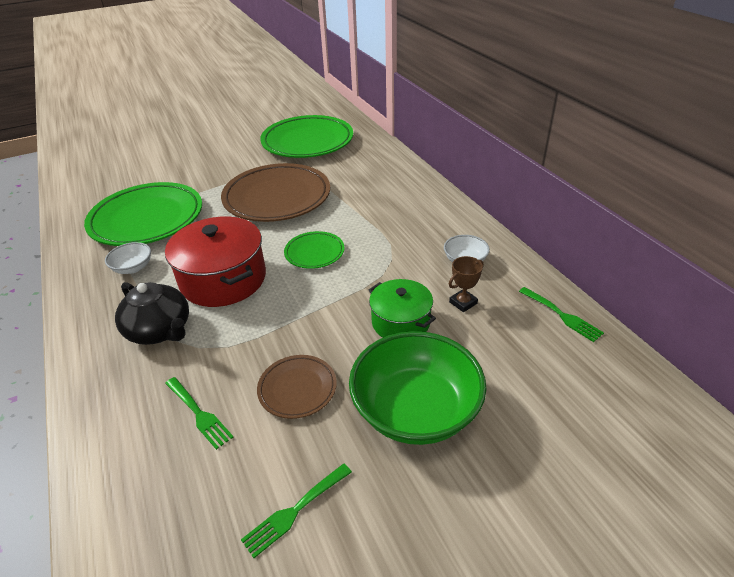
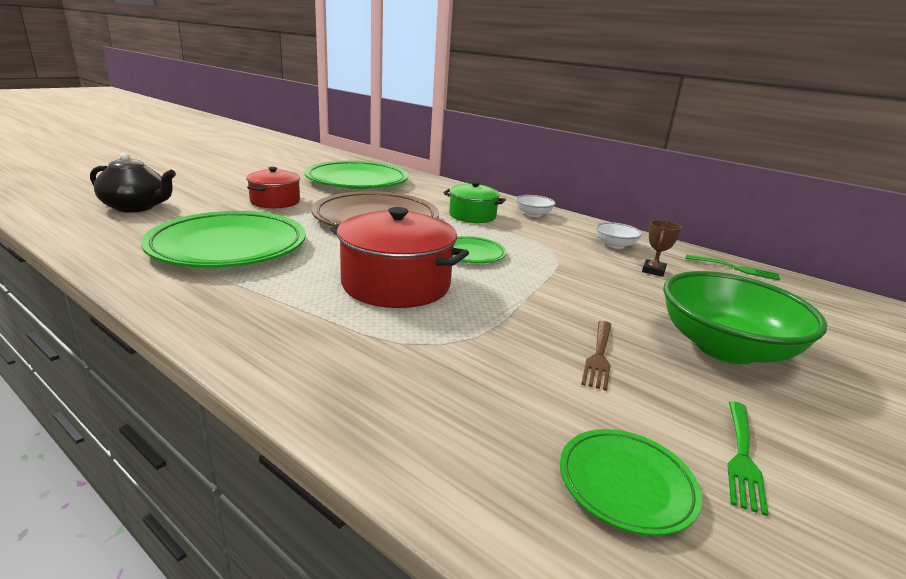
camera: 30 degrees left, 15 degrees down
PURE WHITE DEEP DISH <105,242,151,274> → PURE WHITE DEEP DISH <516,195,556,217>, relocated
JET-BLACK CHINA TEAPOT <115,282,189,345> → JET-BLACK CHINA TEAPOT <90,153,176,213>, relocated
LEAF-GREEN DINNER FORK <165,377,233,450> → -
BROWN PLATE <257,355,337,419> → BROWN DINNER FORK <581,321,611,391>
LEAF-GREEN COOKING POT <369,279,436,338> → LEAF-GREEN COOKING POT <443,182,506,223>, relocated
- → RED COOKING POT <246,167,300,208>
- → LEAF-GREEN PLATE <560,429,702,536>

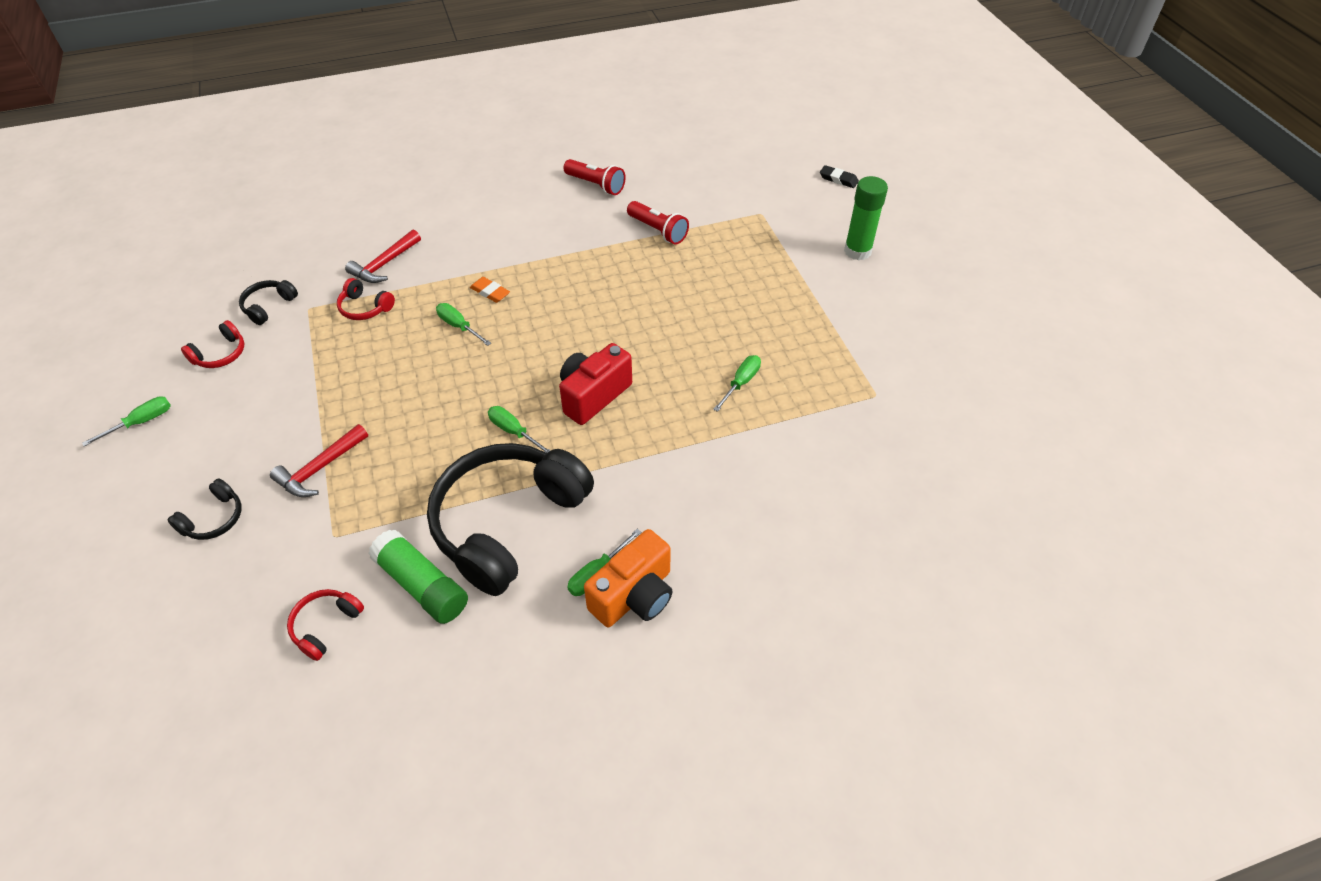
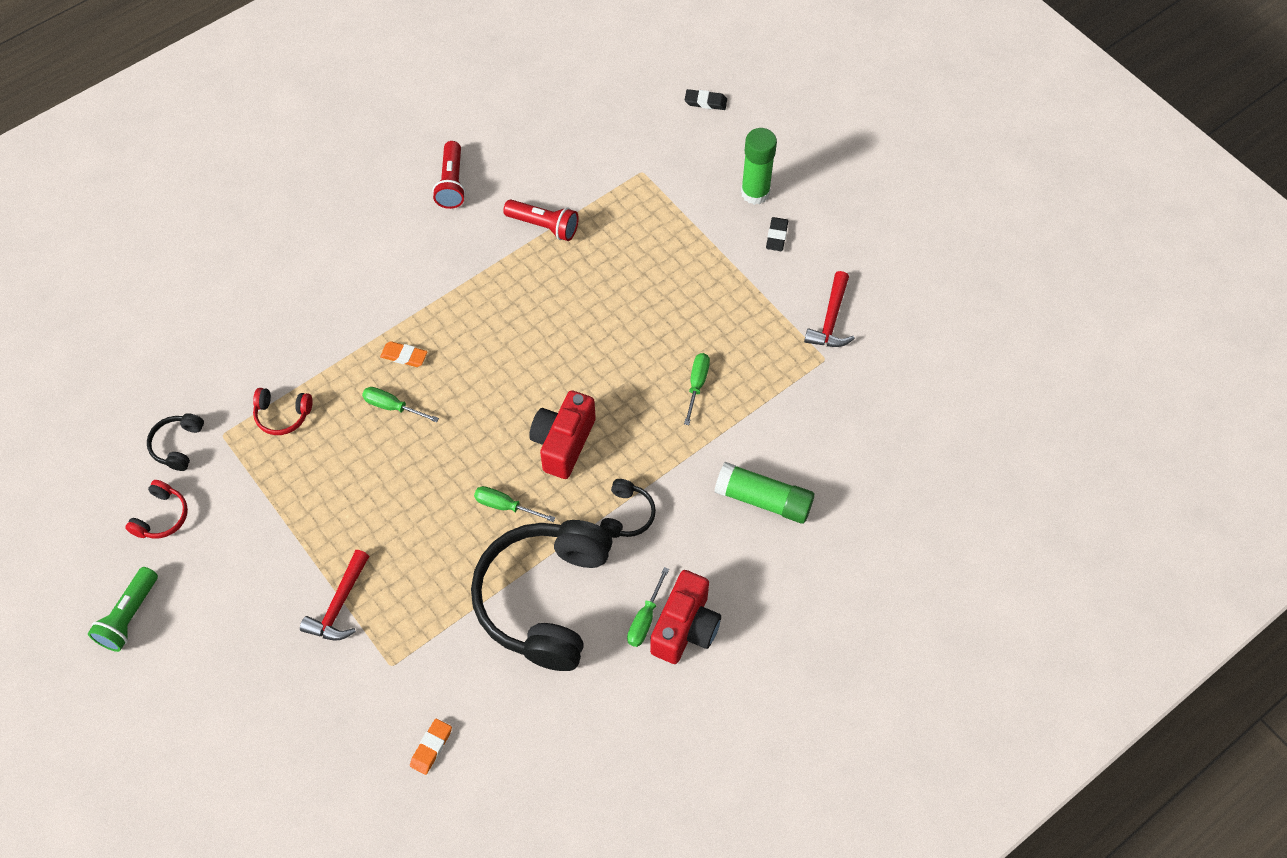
camera: 20 degrees left, 10 degrees up
LEAF-GREEN HAND SCREWDRIVER <82,396,171,446> → LEAF-GREEN POCKET TORCH <88,567,158,652>
JET-BLACK HEADSET <168,478,242,540> → JET-BLACK HEADSET <600,479,656,538>, relocated
RED HEADSET <287,589,364,661> → ORANGE-COLOURED ERASER <410,718,452,775>
RED HAMMER <345,229,421,283> → RED HAMMER <804,271,855,347>, relocated
LEAF-GREEN GLUE STICK <368,529,468,624> → LEAF-GREEN GLUE STICK <714,462,815,524>, relocated
RED POCKET TORCH <563,159,626,195> → RED POCKET TORCH <433,141,466,209>, 75 degrees clockwise
ORANGE-COLOURED PHOTO CAMERA <584,529,673,627> → RED PHOTO CAMERA <650,570,721,664>
- → JET-BLACK ERASER <766,217,788,251>

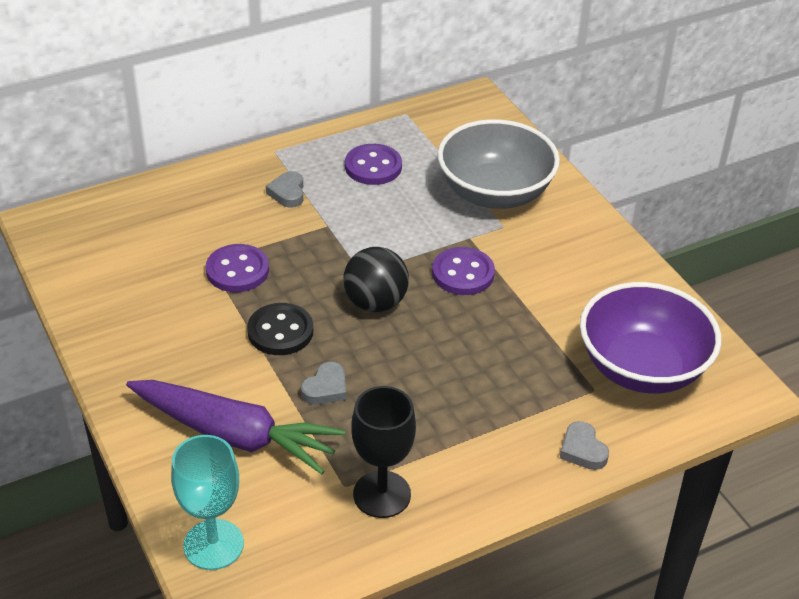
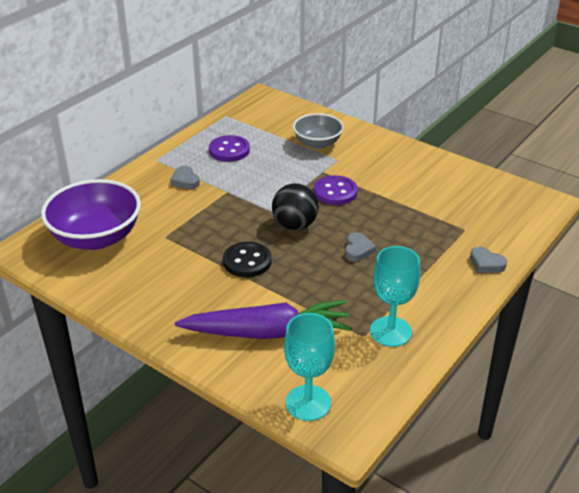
camera: 25 degrees left, 5 degrees down
ROYAL PURPLE BUTTON <206,244,269,292> → -
GREY HEART <301,362,346,405> → GREY HEART <345,232,376,262>, relocated
JET-BLACK CHALICE <351,386,416,518> → AQUA CHALICE <370,246,420,347>
GREY DEEP DISH <437,119,560,209> → GREY DEEP DISH <293,113,344,149>, x0.61
ROYAL PURPLE DEEP DISH <580,282,721,394> → ROYAL PURPLE DEEP DISH <41,179,141,250>, relocated

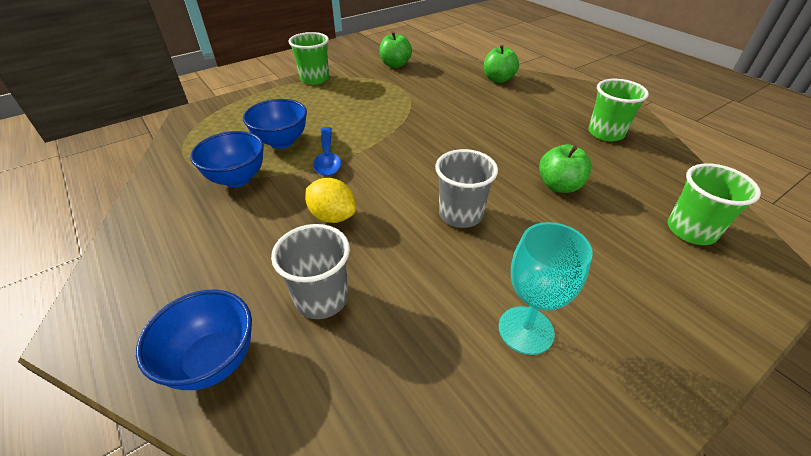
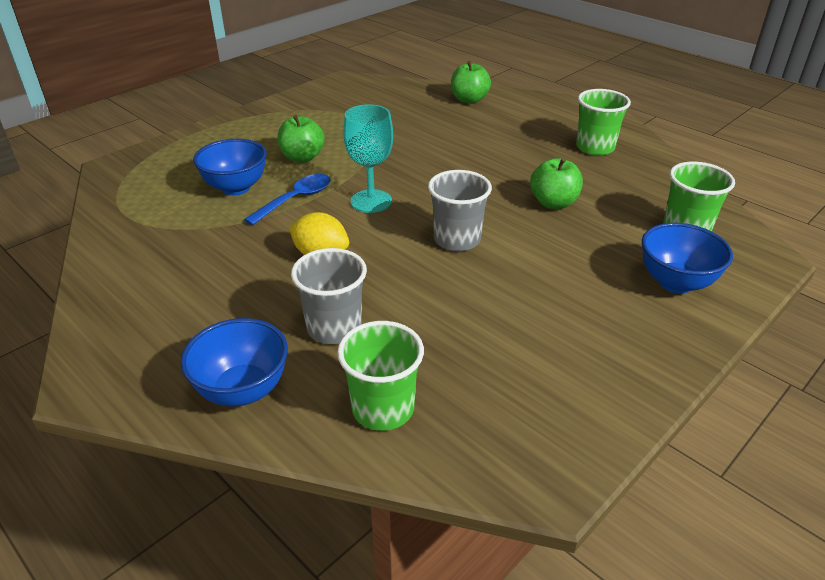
camera: 10 degrees left, 5 degrees down
BLUE DEEP DISH <190,131,264,187> → BLUE DEEP DISH <642,223,733,294>, relocated
LEAF-GREEN BEAKER <289,32,329,85> → LEAF-GREEN BEAKER <337,321,424,431>, relocated
BLUE TEASPOON <313,127,341,176> → BLUE TEASPOON <244,174,331,225>, 120 degrees counterclockwise
LEAF-GREEN TOY APPLE <379,32,412,68> → LEAF-GREEN TOY APPLE <278,115,325,162>, relocated
AQUA CHALICE <499,222,593,355> → AQUA CHALICE <343,104,393,213>, relocated

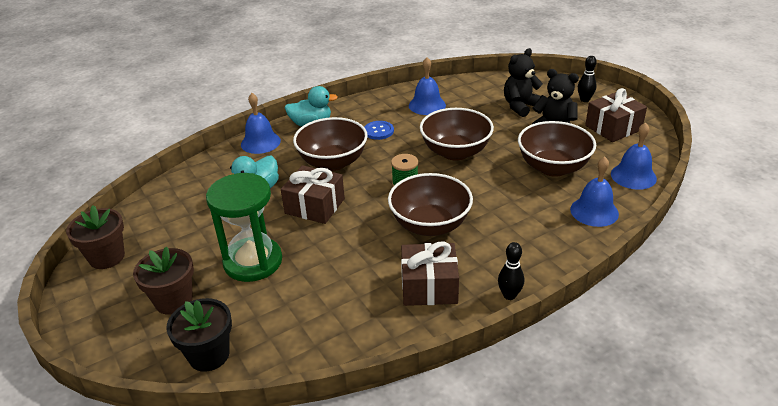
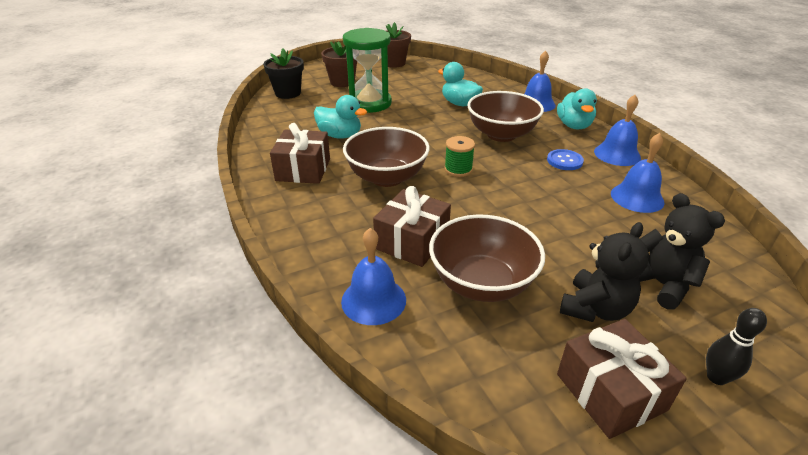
camera: 95 degrees right, 0 degrees up
BROWN WRAPPED GIFT <281,165,345,224> → BROWN WRAPPED GIFT <373,186,451,267>, relocated
BROWN DEEP DISH <420,108,494,160> → -
JET-BLACK SKITTLE <498,242,524,300> → -
BLUE SCHOOL BELL <611,122,657,190> → BLUE SCHOOL BELL <594,95,641,166>, relocated
- → AQUA DUCK <314,95,367,139>

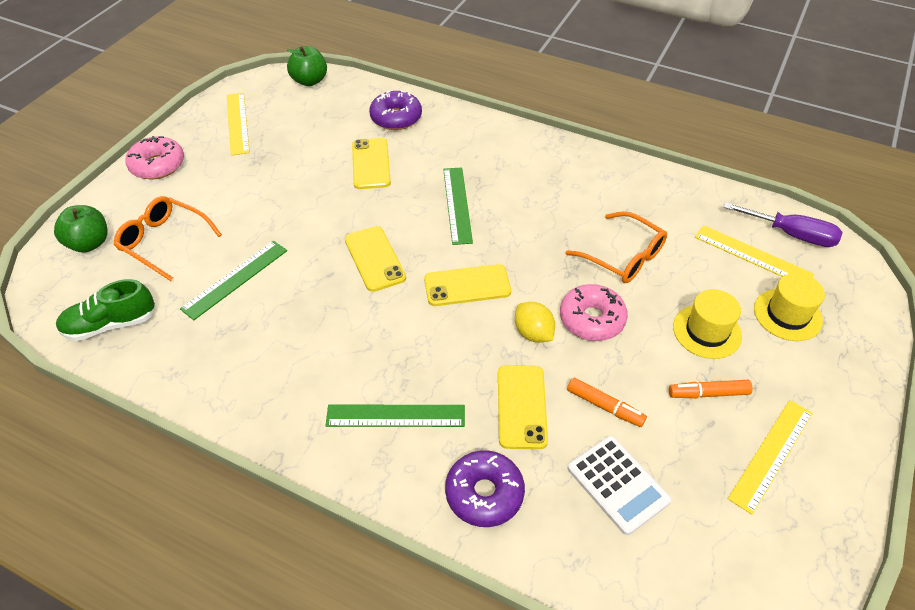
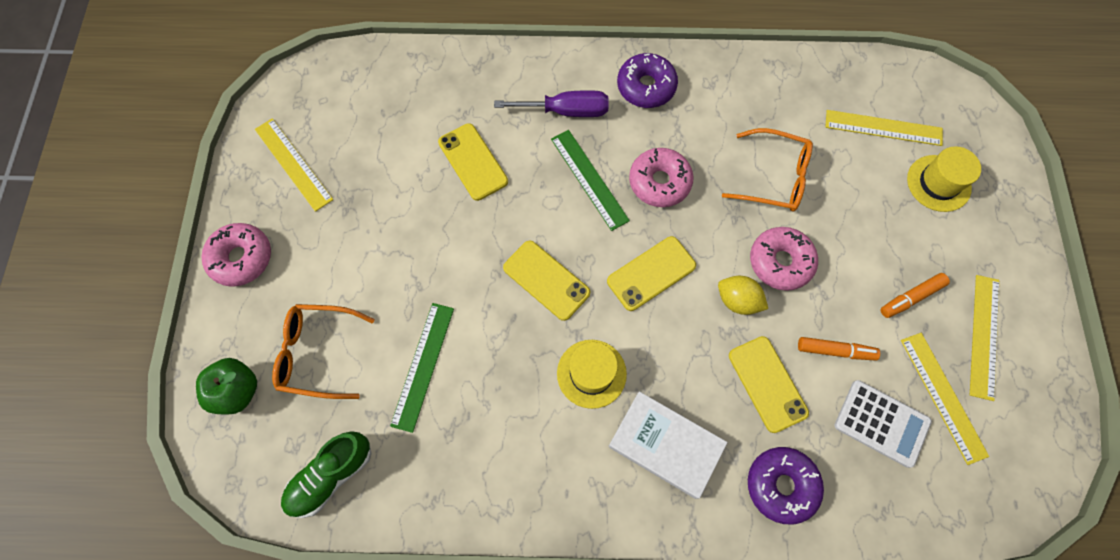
camera: 25 degrees left, 20 degrees up
LEAF-GREEN TOY APPLE <287,46,327,86> → -
LEAF-GREEN MEASURING STICK <325,405,465,427> → PURE WHITE HARDBACK <609,391,728,499>
ROYAL PURPLE GLAZED DONUT <369,90,422,130> → ROYAL PURPLE GLAZED DONUT <617,53,678,108>, relocated
GOLDEN TOP HAT <673,289,742,359> → GOLDEN TOP HAT <557,340,627,409>, relocated
ROYAL PURPLE HAND SCREWDRIVER <724,202,843,247> → ROYAL PURPLE HAND SCREWDRIVER <494,90,609,117>, relocated
- → PINK GLAZED DONUT <629,148,694,207>
- → GOLDEN MEASURING STICK <901,333,989,465>

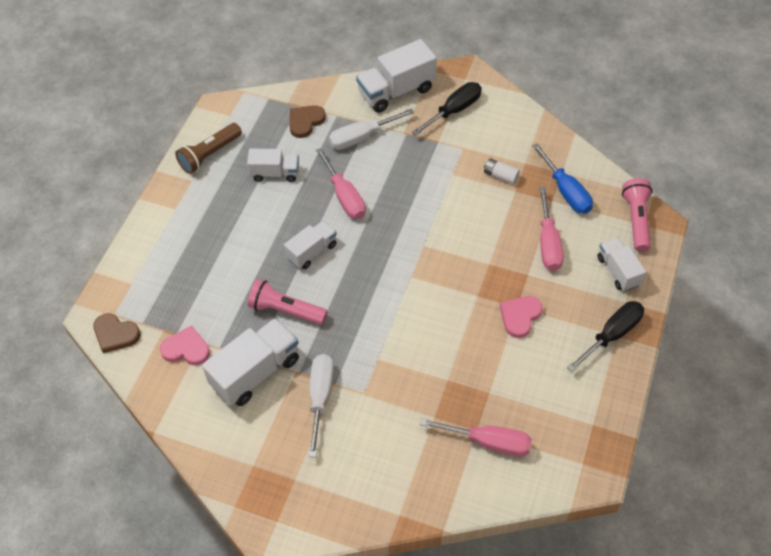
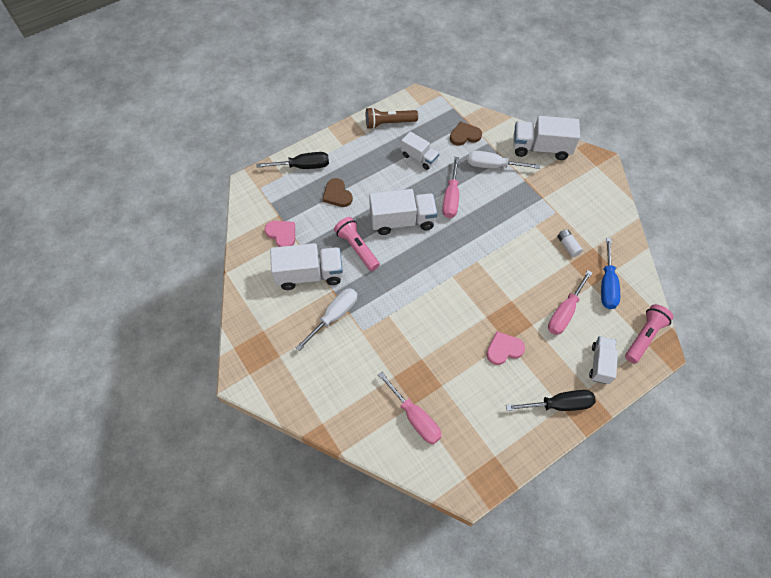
camera: 35 degrees right, 5 degrees up
BROWN HEART <93,313,140,353> → BROWN HEART <322,178,353,207>, relocated
PURE WHITE TRUCK <284,221,337,269> → PURE WHITE TRUCK <369,189,438,235>, x1.63
JET-BLACK HAND SCREWDRIVER <411,82,482,136> → JET-BLACK HAND SCREWDRIVER <256,152,329,169>, relocated

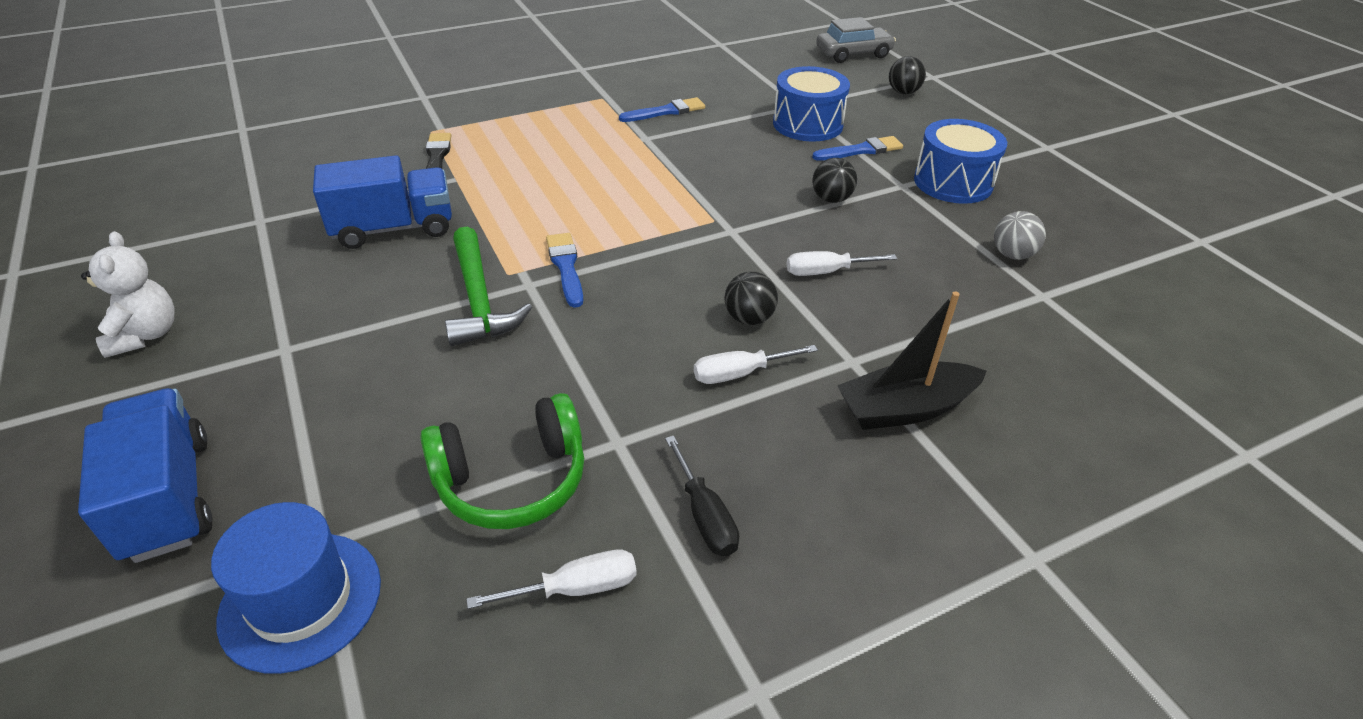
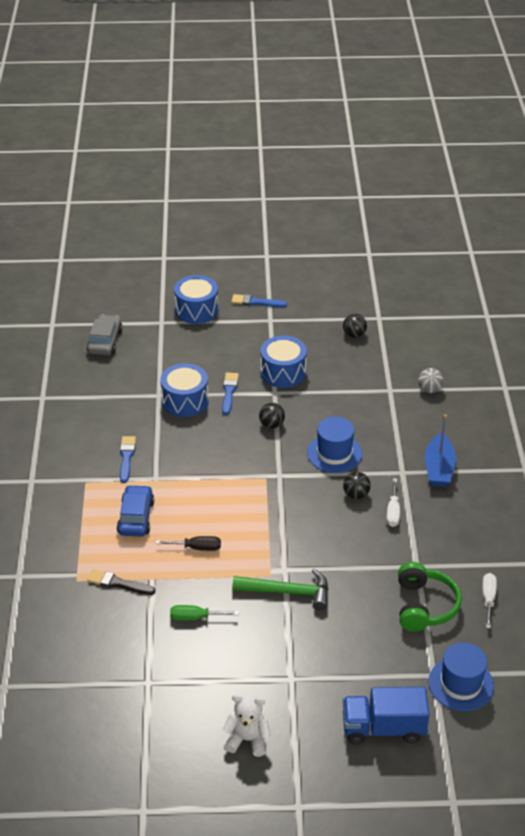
camera: 65 degrees left, 0 degrees up
BLUE TRUCK <313,155,452,249> → LEAF-GREEN HAND SCREWDRIVER <170,605,239,620>
BLUE PAINTBRUSH <546,233,583,308> → BLUE PAINTBRUSH <231,294,287,307>, relocated
JET-BLACK HAND SCREWDRIVER <665,436,739,556> → JET-BLACK HAND SCREWDRIVER <156,536,221,551>, relocated
PURE WHITE HAND SCREWDRIVER <787,251,897,276> → BLUE TOP HAT <307,417,362,473>
JET-BLACK TOY BOAT <837,292,987,430> → BLUE TOY BOAT <425,414,456,487>
JET-BLACK BALL <889,56,926,94> → JET-BLACK BALL <343,314,367,338>, relocated
GREY BALL <994,211,1046,260> → GREY BALL <418,368,444,393>, relocated
- → BLUE TOY CAR <117,485,154,536>
- → BLUE DRUM <174,275,218,324>

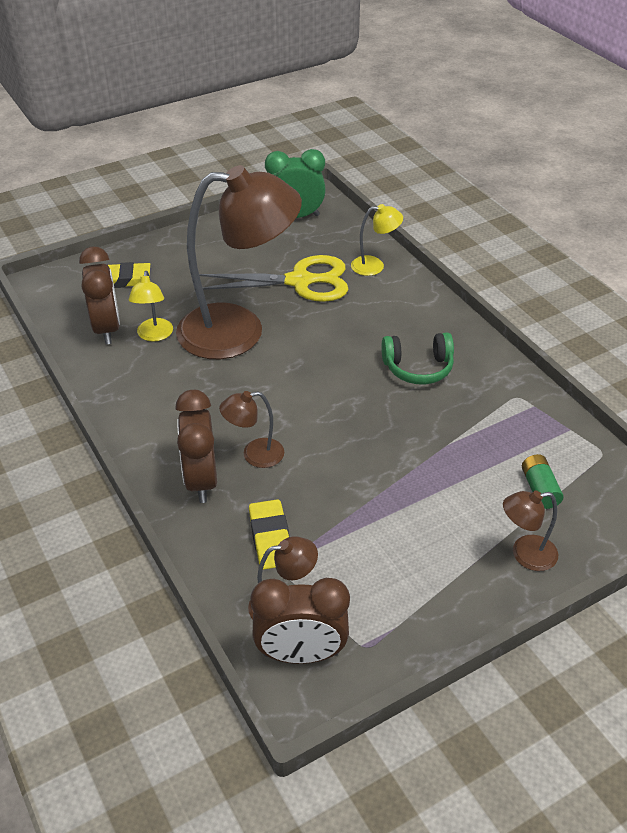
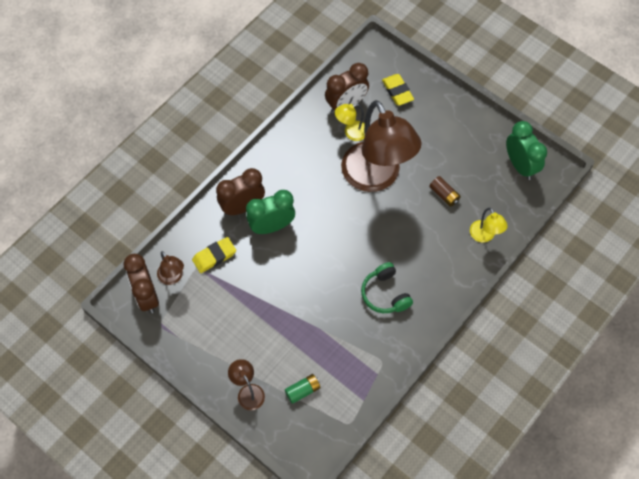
camera: 70 degrees right, 20 degrees up
GOLDEN SCISSORS <199,255,348,302> → BROWN POWER CELL <429,176,461,207>
BROWN LAMP <219,391,284,468> → LEAF-GREEN CLOCK <246,190,295,234>

